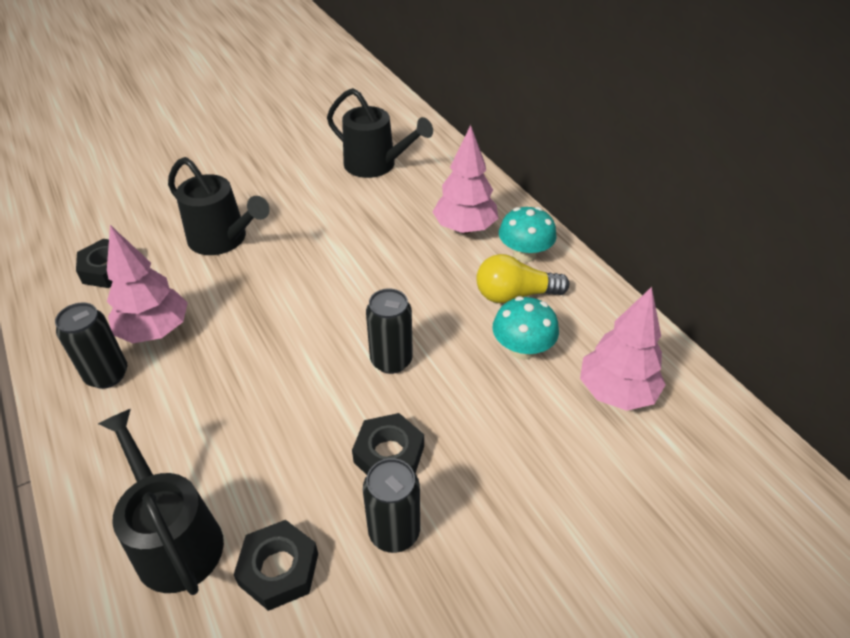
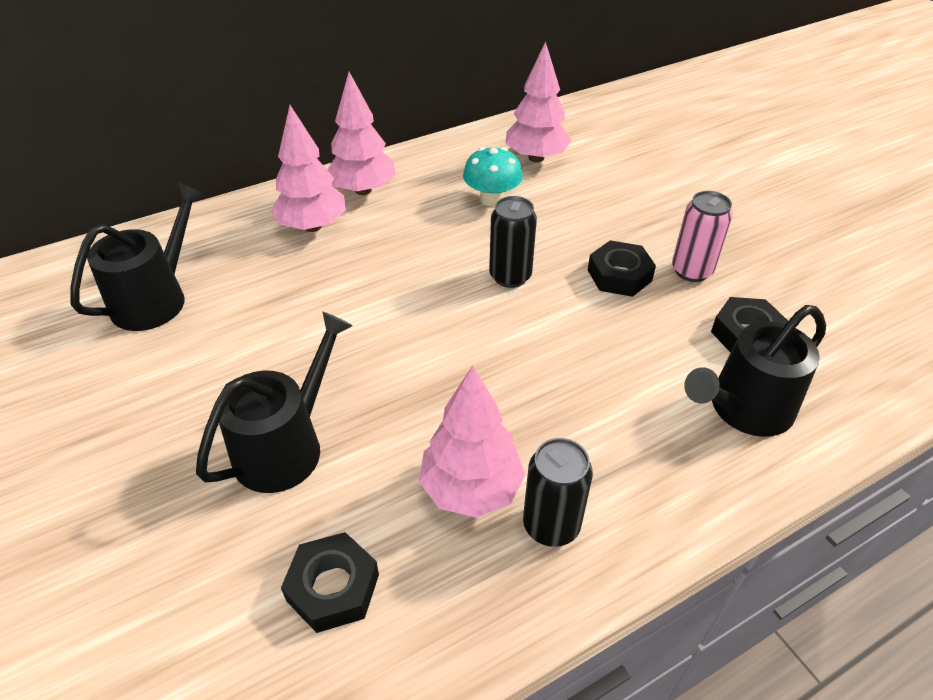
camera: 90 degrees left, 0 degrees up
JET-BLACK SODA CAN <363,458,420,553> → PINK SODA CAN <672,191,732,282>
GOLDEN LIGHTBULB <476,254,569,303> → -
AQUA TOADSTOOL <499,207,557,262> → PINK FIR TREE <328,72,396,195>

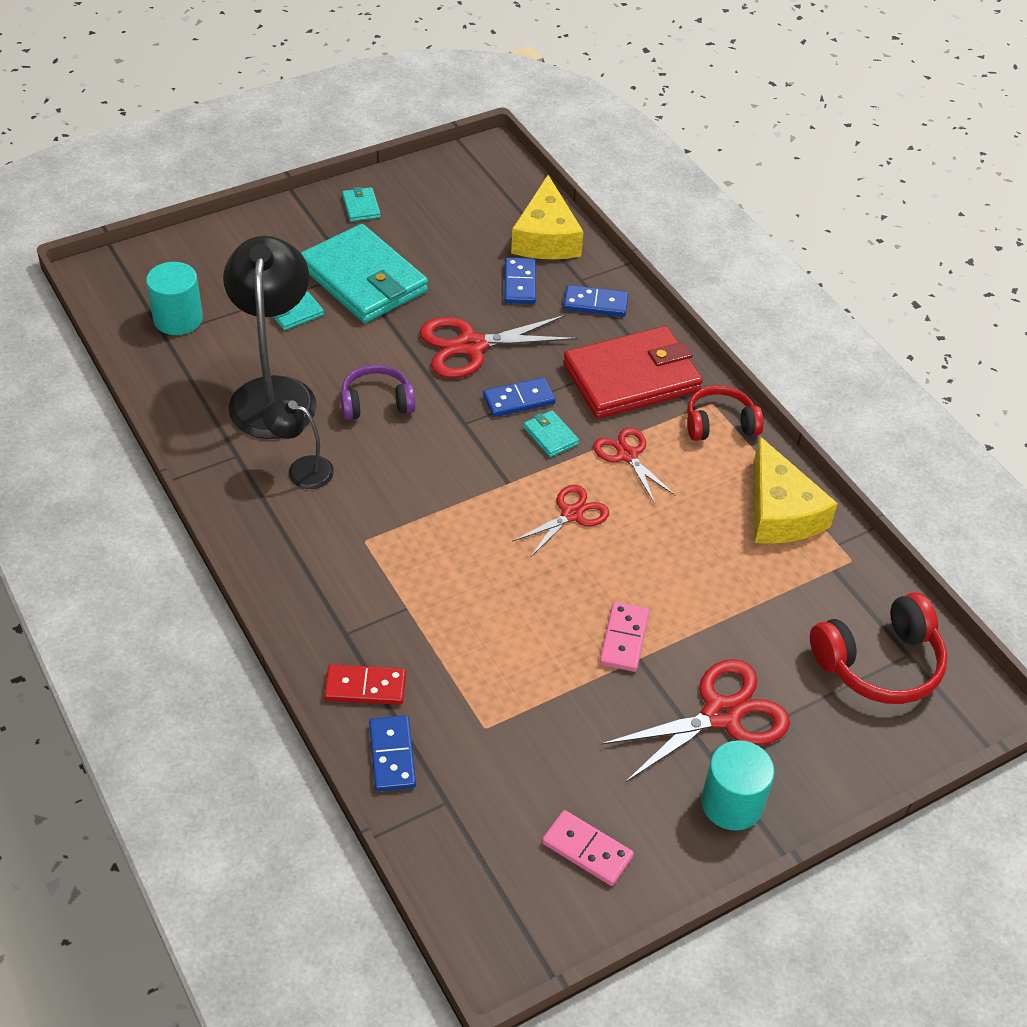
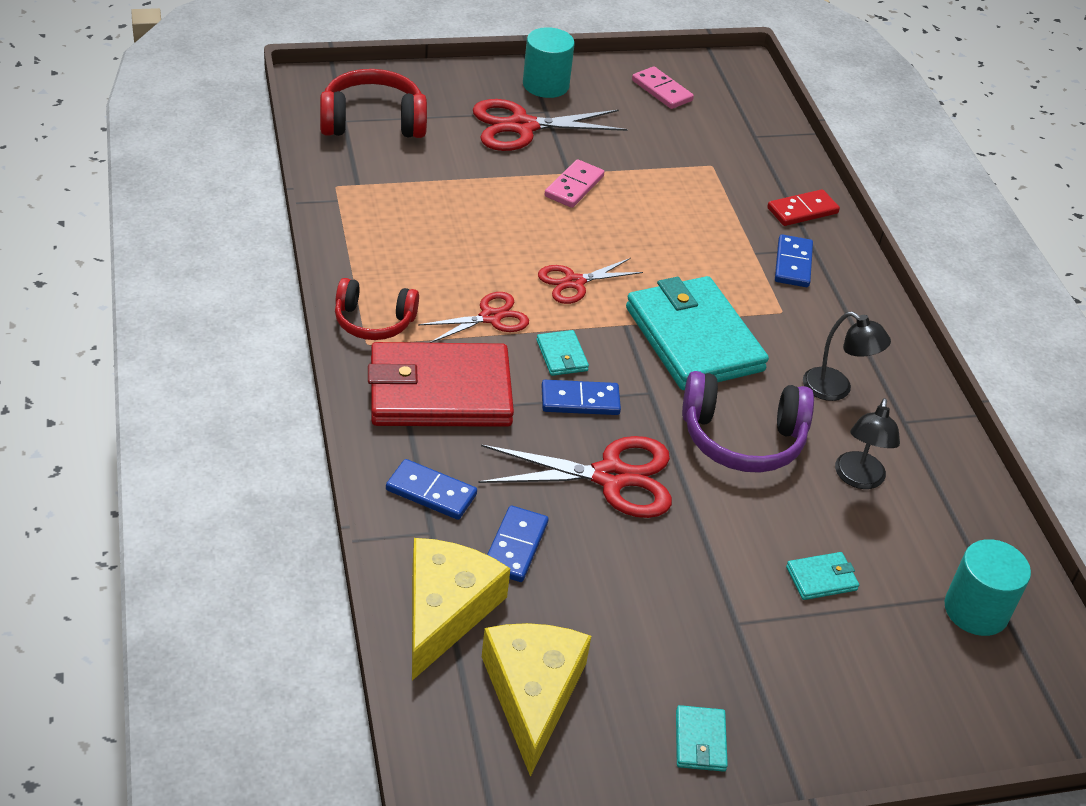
camera: 165 degrees left, 5 degrees down
JET-BLACK LAMP <223,236,317,439> → JET-BLACK LAMP <835,398,900,489>, x0.50
AQUA CARD WALLET <301,224,428,323> → AQUA CARD WALLET <626,276,769,390>, relocated
RED DOMINO <324,664,406,705> → RED DOMINO <767,189,840,226>, 45 degrees counterclockwise
ROYAL PURPLE HEADSET <341,364,416,420> → ROYAL PURPLE HEADSET <682,371,814,473>, x1.50
BLUE DOMINO <369,715,416,792> → BLUE DOMINO <775,234,813,287>, relocated
RED SCISSORS <593,428,676,504> → RED SCISSORS <418,292,529,343>, 105 degrees counterclockwise
GOLDEN CHEESE WEDGE <754,437,838,544> → GOLDEN CHEESE WEDGE <482,623,591,777>, relocated

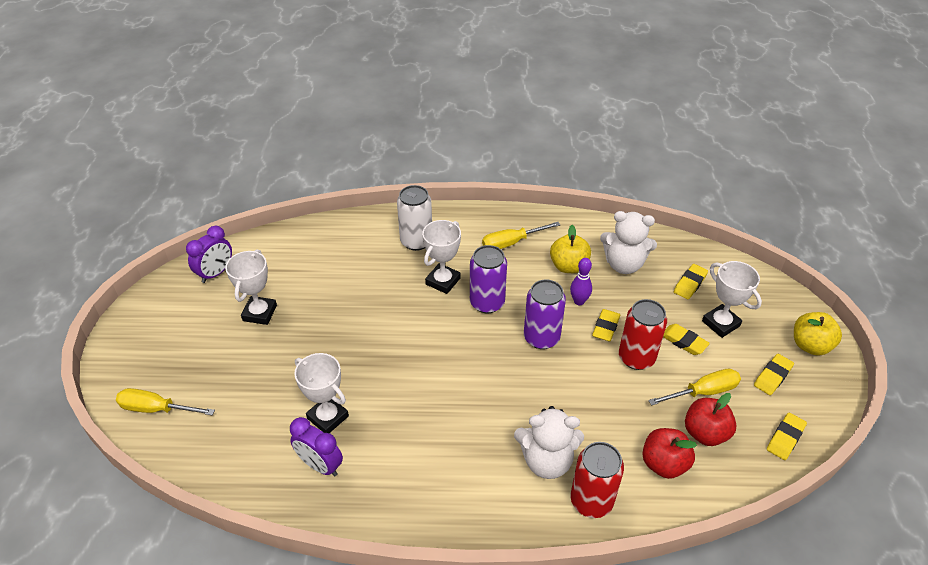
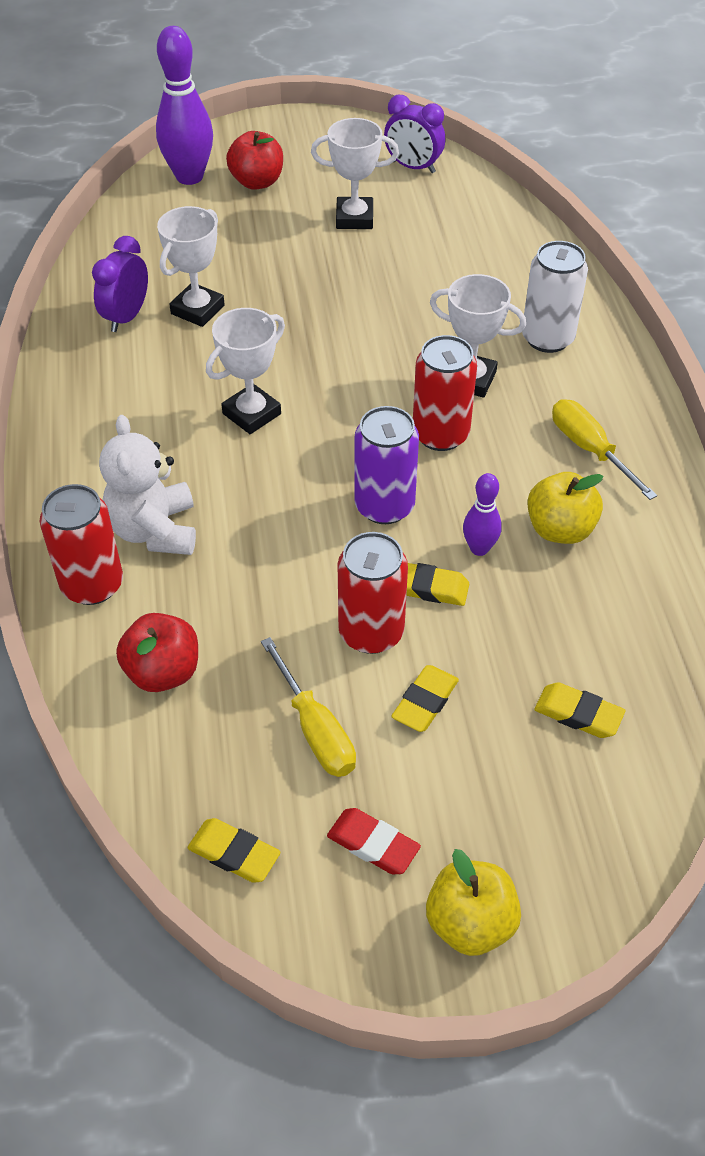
camera: 80 degrees right, 5 degrees up
GOLDEN HAND SCREWDRIVER <116,388,215,416> → ROYAL PURPLE SKITTLE <156,26,213,185>
ROYAL PURPLE SODA CAN <470,245,507,313> → RED SODA CAN <413,335,477,451>
PURE WHITE TEDDY BEAR <600,211,657,274> → -
RED TOY APPLE <685,393,737,446> → RED TOY APPLE <226,131,283,190>, relocated
PURE WHITE TROPHY <702,261,762,338> → PURE WHITE TROPHY <206,308,285,434>, relocated
GOLDEN ERASER <754,354,794,395> → RED ERASER <327,808,421,874>

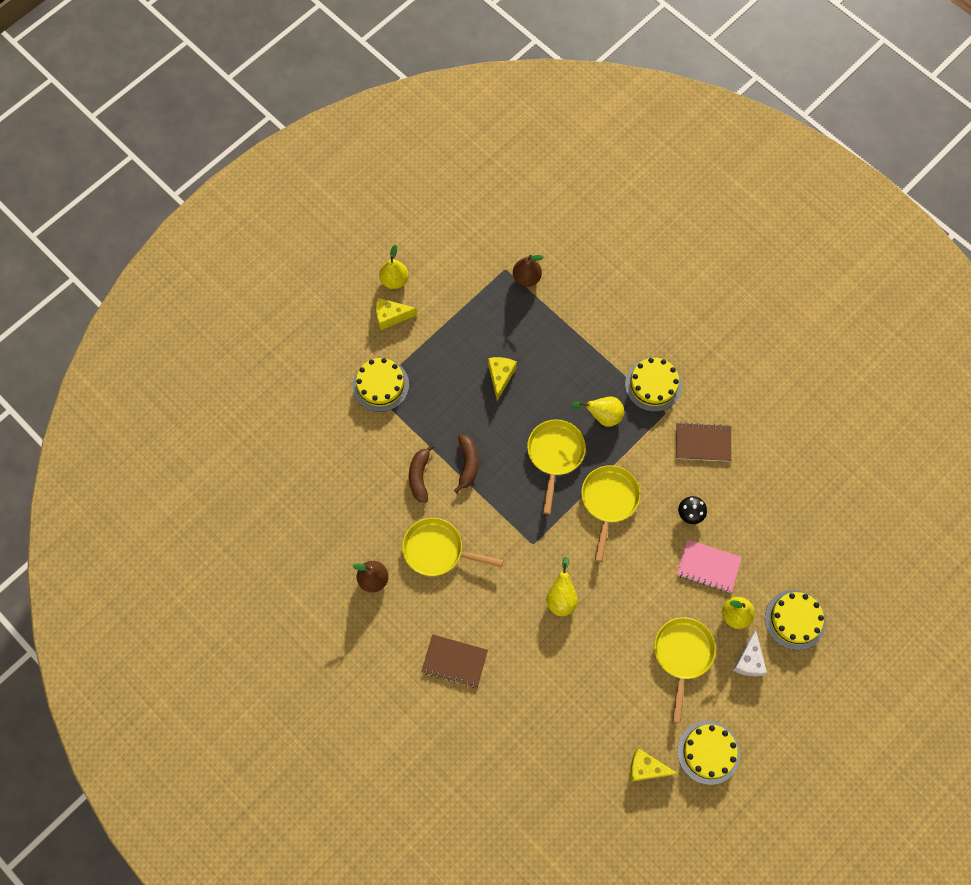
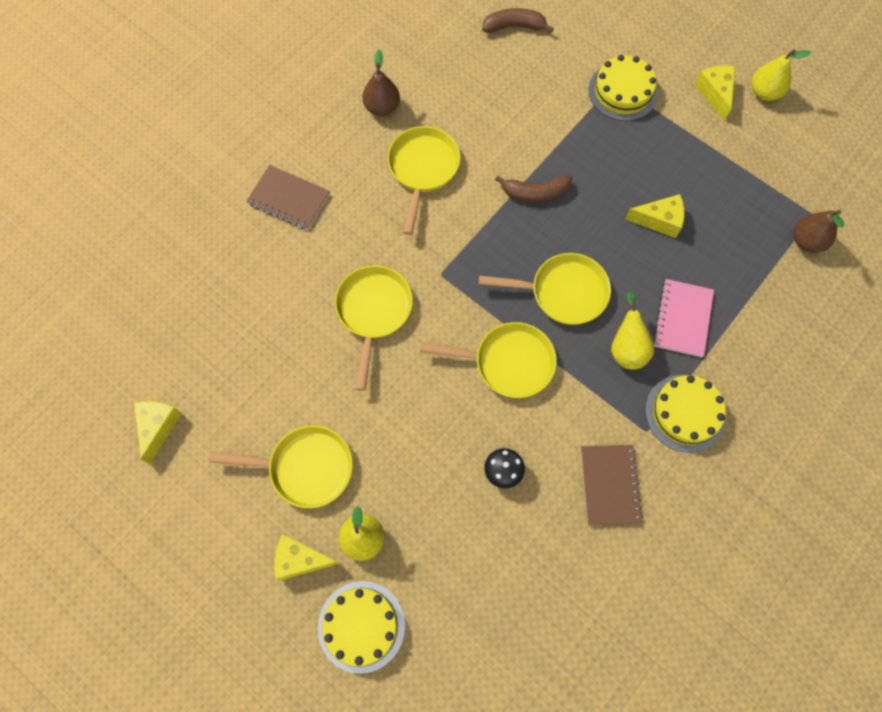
camera: 85 degrees right, 0 degrees up
BROWN BANANA FRUIT <409,444,434,503> → BROWN BANANA FRUIT <482,8,554,33>, relocated
BROWN EXERCISE BOOK <421,634,488,688> → BROWN EXERCISE BOOK <246,165,330,230>, 75 degrees counterclockwise
GOLDEN PEAR <546,557,578,616> → GOLDEN PAN <335,265,413,391>
PINK EXERCISE BOOK <677,539,742,593> → PINK EXERCISE BOOK <653,279,714,357>, relocated
GOLDEN GATEAU <677,721,740,785> → -
PURE WHITE CHEESE WEDGE <733,630,767,676> → GOLDEN CHEESE WEDGE <274,534,341,581>

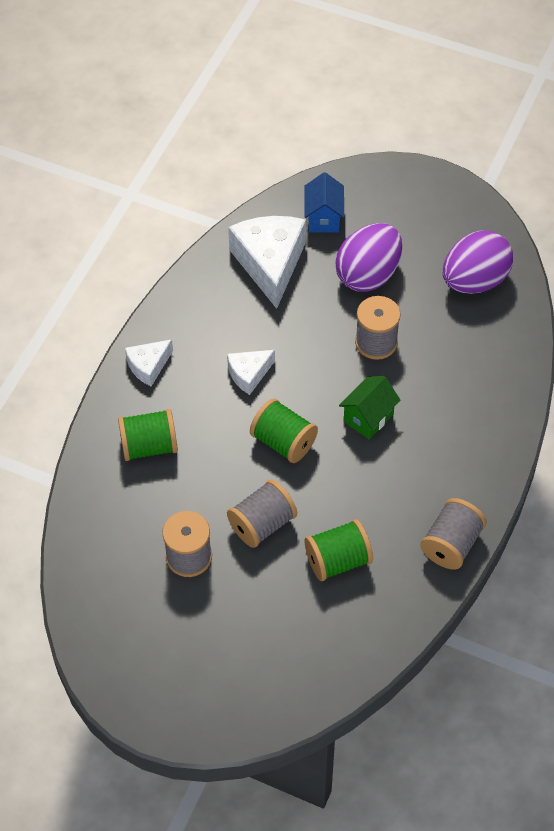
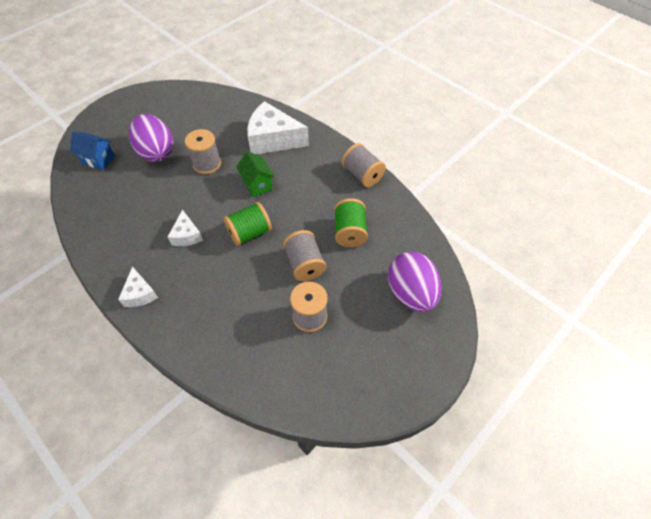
camera: 70 degrees left, 0 degrees up
LEAF-GREEN REEL OF THREAD <118,409,178,461> → -
PURE WHITE CHEESE WEDGE <228,216,306,309> → PURE WHITE CHEESE WEDGE <247,101,309,154>, relocated
ROYAL PURPLE EGG SHAPE <442,231,513,294> → ROYAL PURPLE EGG SHAPE <388,252,441,312>, relocated

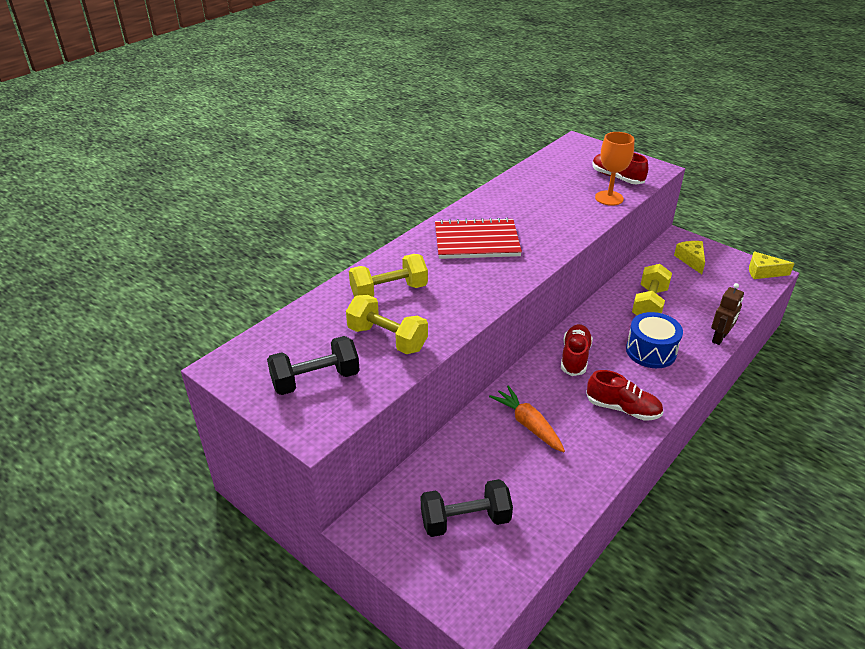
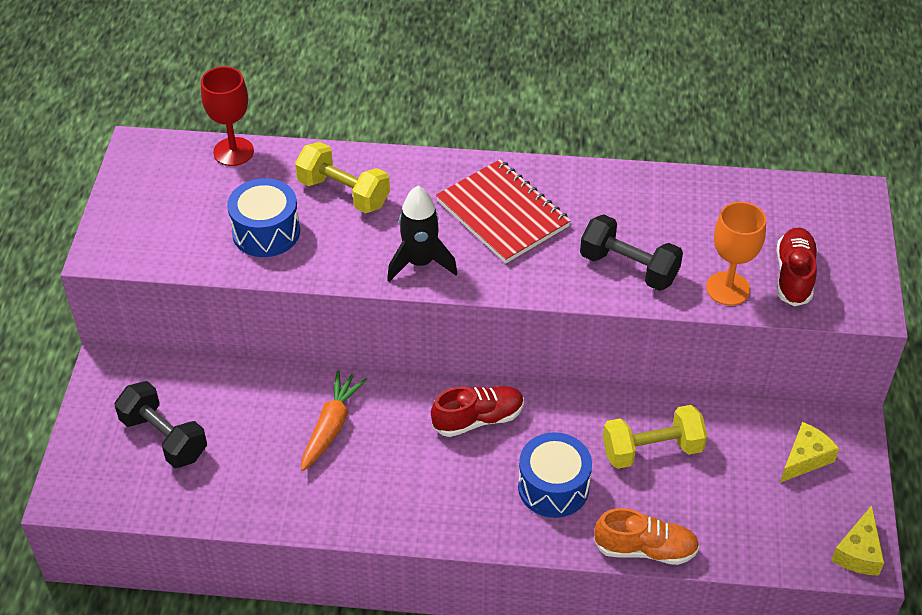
camera: 55 degrees right, 10 degrees up
JET-BLACK DUMBBELL <267,336,360,395> → JET-BLACK DUMBBELL <580,214,683,291>, relocated
GOLDEN DUMBBELL <346,295,428,354> → BLUE DRUM <227,178,300,257>
RED SHOE <586,370,663,421> → -
BROWN TOY ROBOT <711,283,744,345> → ORANGE-COLOURED SHOE <594,508,700,565>
GOLDEN CHEESE WEDGE <749,251,795,279> → GOLDEN CHEESE WEDGE <831,505,884,576>, 135 degrees counterclockwise
- → RED CHALICE <201,66,254,166>
- → JET-BLACK ROCKET <387,186,457,282>

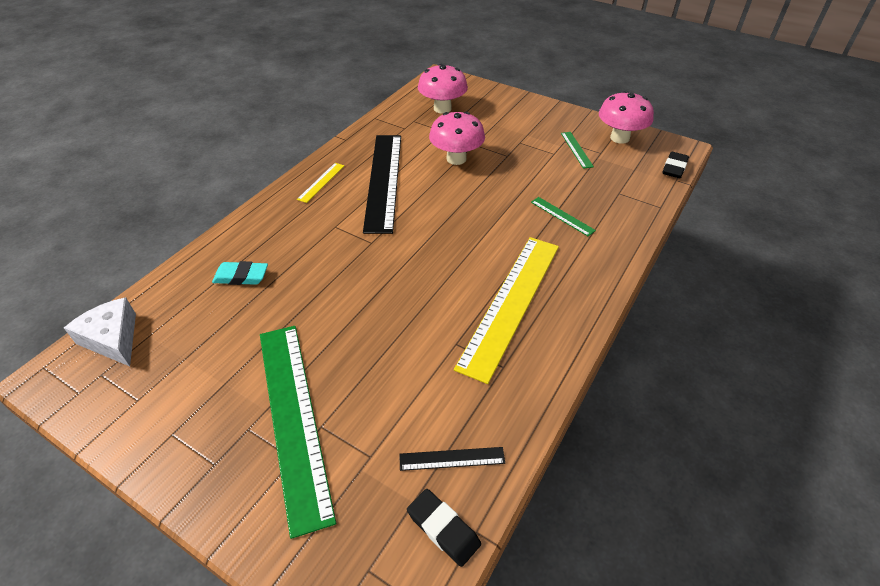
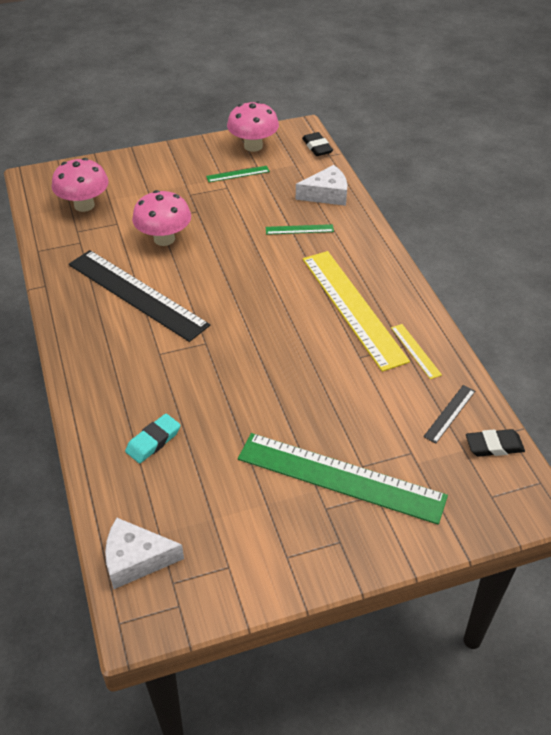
camera: 50 degrees left, 0 degrees up
GOLDEN MEASURING STICK <297,163,344,203> → GOLDEN MEASURING STICK <391,324,442,379>, relocated
LEAF-GREEN MEASURING STICK <561,132,594,169> → LEAF-GREEN MEASURING STICK <206,166,270,182>, 45 degrees counterclockwise
- → PURE WHITE CHEESE WEDGE <296,165,348,206>

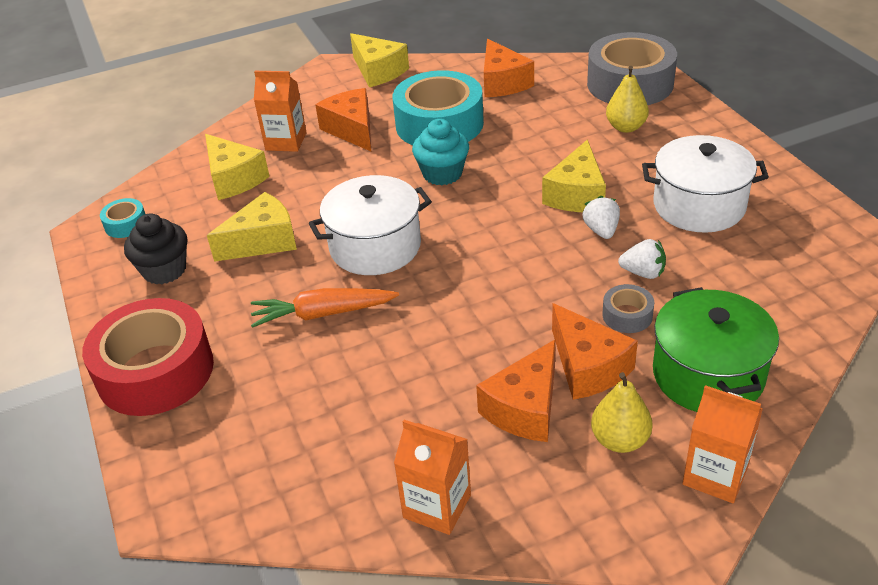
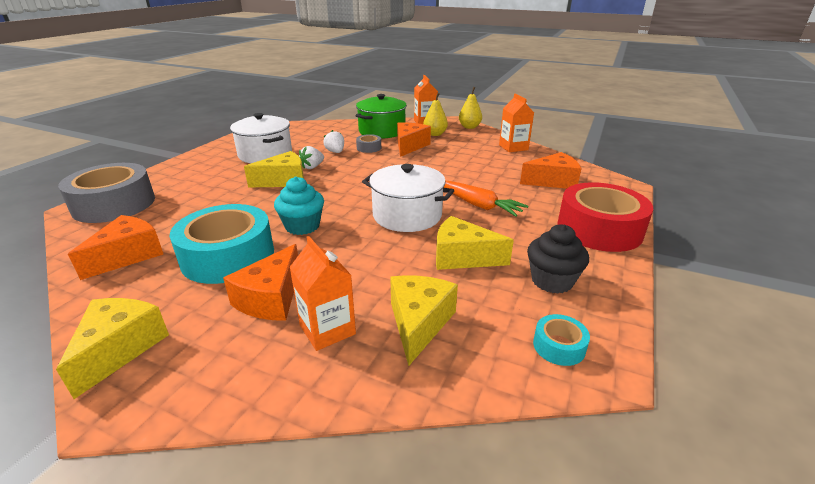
camera: 135 degrees left, 10 degrees down
ORANGE-COLOURED CHEESE WEDGE <476,339,556,442> → ORANGE-COLOURED CHEESE WEDGE <520,152,582,189>, relocated
GOLDEN PEAR <606,66,649,133> → GOLDEN PEAR <459,87,482,129>, relocated

